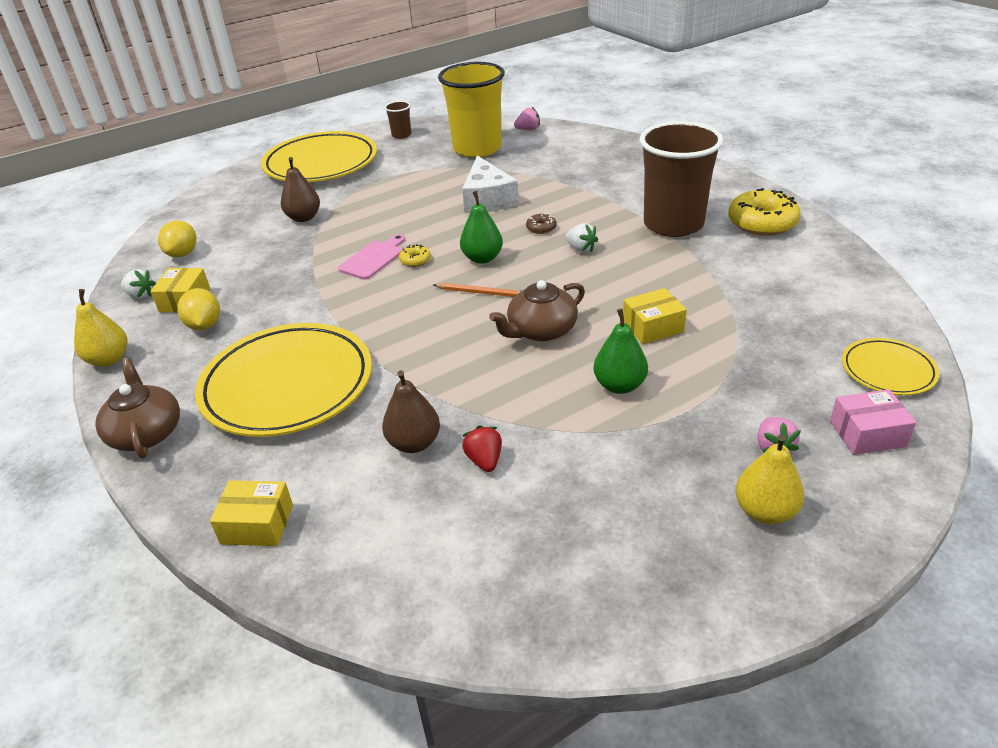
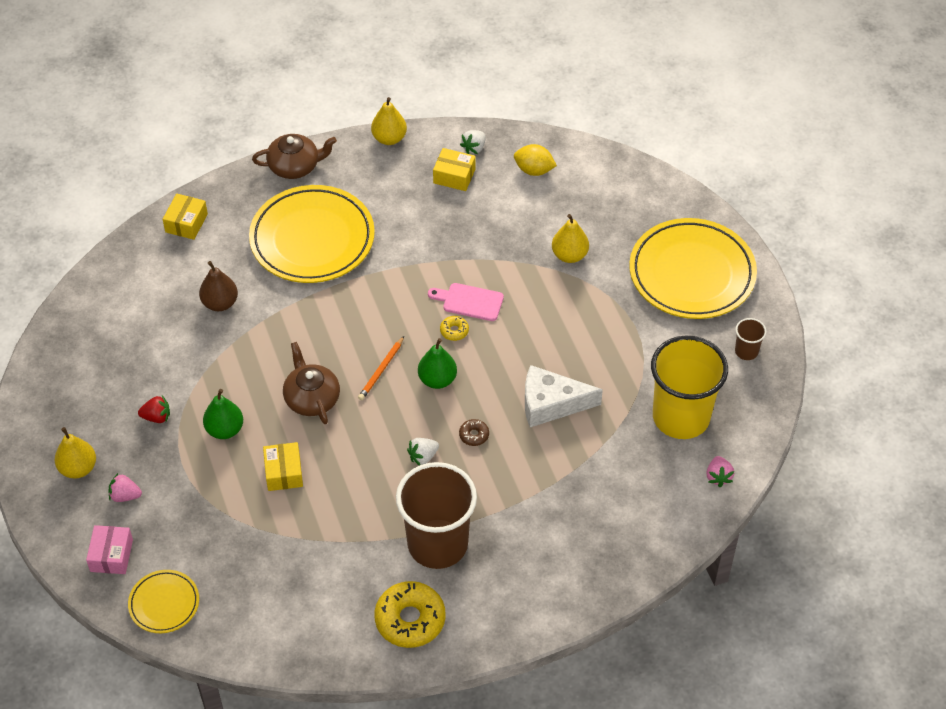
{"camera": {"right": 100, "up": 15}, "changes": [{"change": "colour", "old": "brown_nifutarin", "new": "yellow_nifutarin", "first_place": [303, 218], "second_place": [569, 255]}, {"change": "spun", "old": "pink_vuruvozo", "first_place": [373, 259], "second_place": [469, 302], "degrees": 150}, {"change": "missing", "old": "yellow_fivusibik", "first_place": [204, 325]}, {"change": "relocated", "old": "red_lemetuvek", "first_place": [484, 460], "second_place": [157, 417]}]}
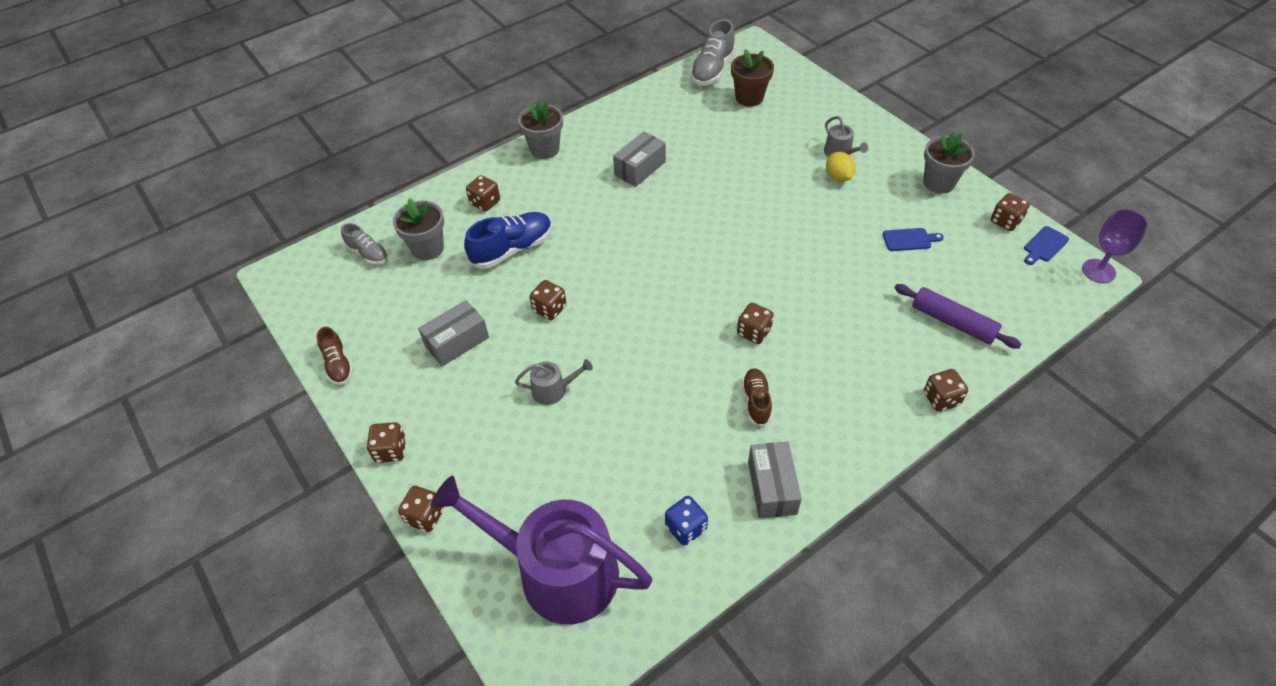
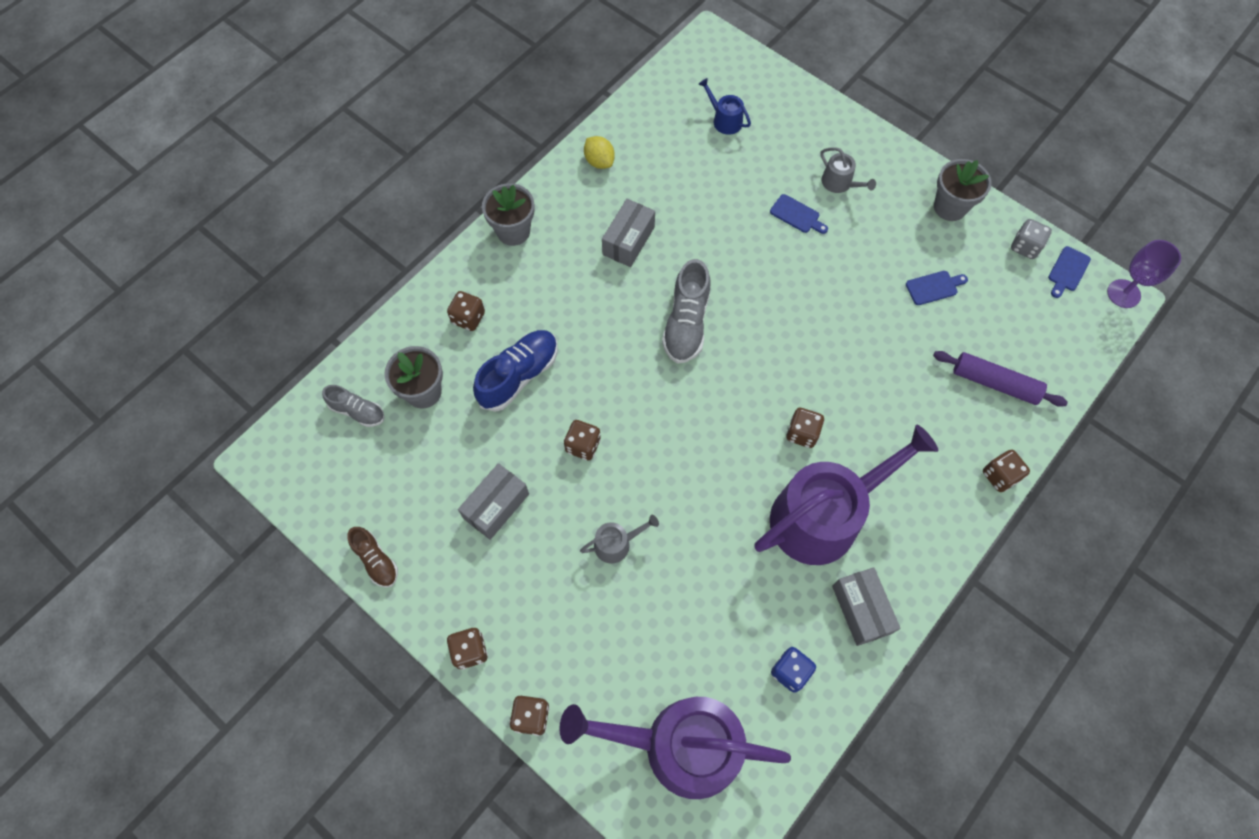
{"camera": {"right": -15, "up": 15}, "changes": [{"change": "relocated", "old": "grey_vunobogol", "first_place": [712, 70], "second_place": [686, 323]}, {"change": "exchanged", "old": "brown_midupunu", "new": "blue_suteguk", "first_place": [749, 98], "second_place": [724, 120]}, {"change": "relocated", "old": "yellow_fivusibik", "first_place": [838, 177], "second_place": [599, 161]}, {"change": "colour", "old": "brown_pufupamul", "new": "grey_pufupamul", "first_place": [1005, 221], "second_place": [1025, 247]}, {"change": "exchanged", "old": "brown_vunobogol", "new": "purple_suteguk", "first_place": [756, 401], "second_place": [823, 515]}, {"change": "appeared", "new": "blue_vuruvozo", "second_place": [797, 215]}]}
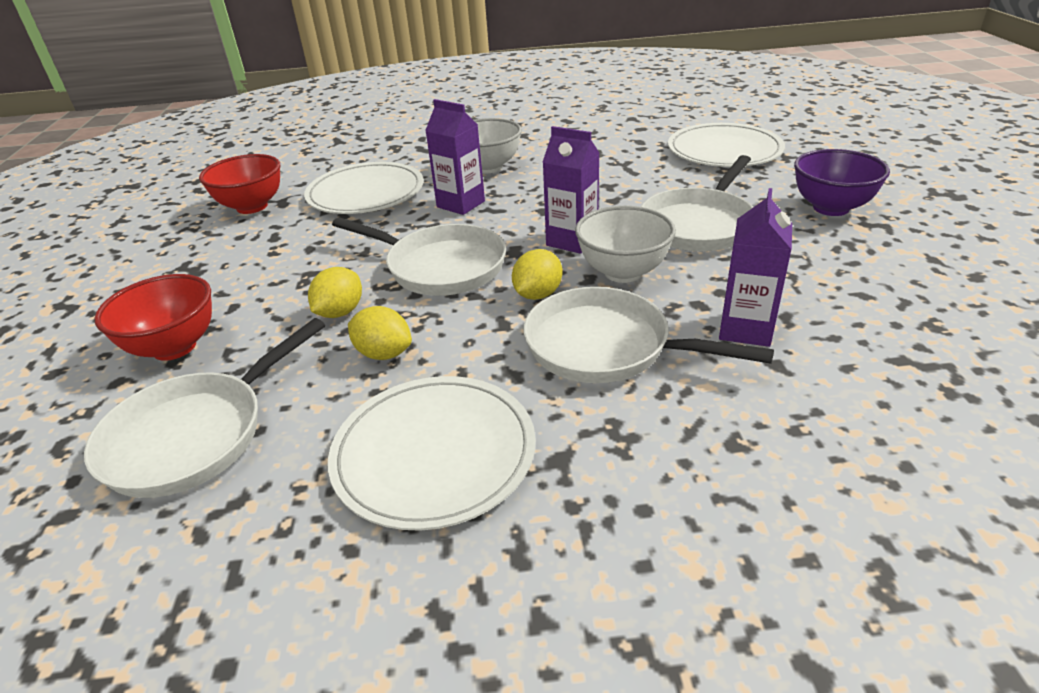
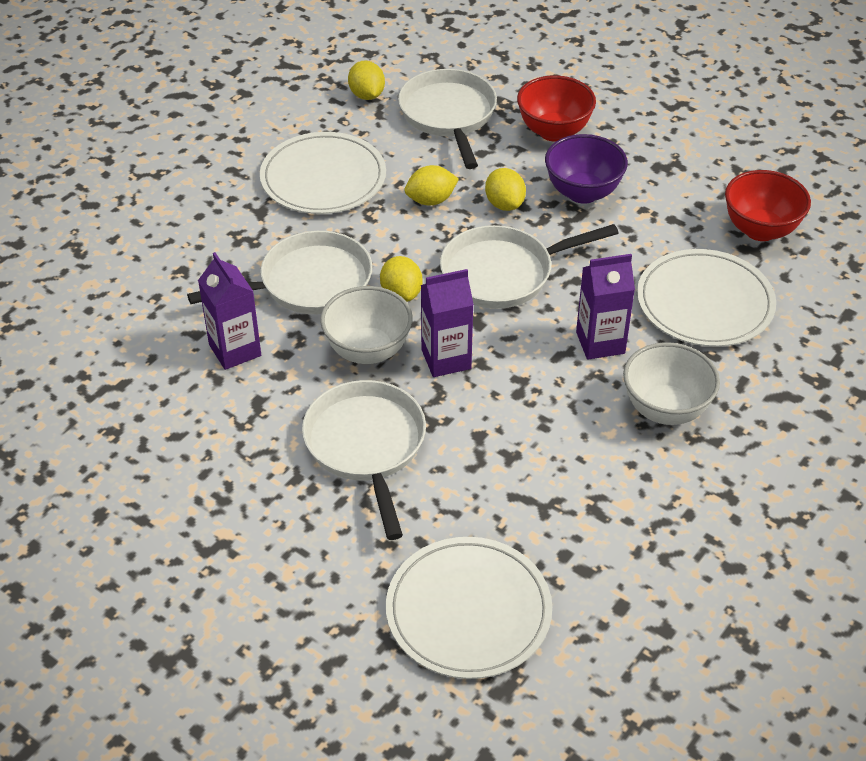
{"camera": {"right": 130, "up": 10}, "changes": [{"change": "relocated", "old": "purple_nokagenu", "first_place": [831, 208], "second_place": [583, 193]}, {"change": "appeared", "new": "yellow_fivusibik", "second_place": [367, 95]}]}
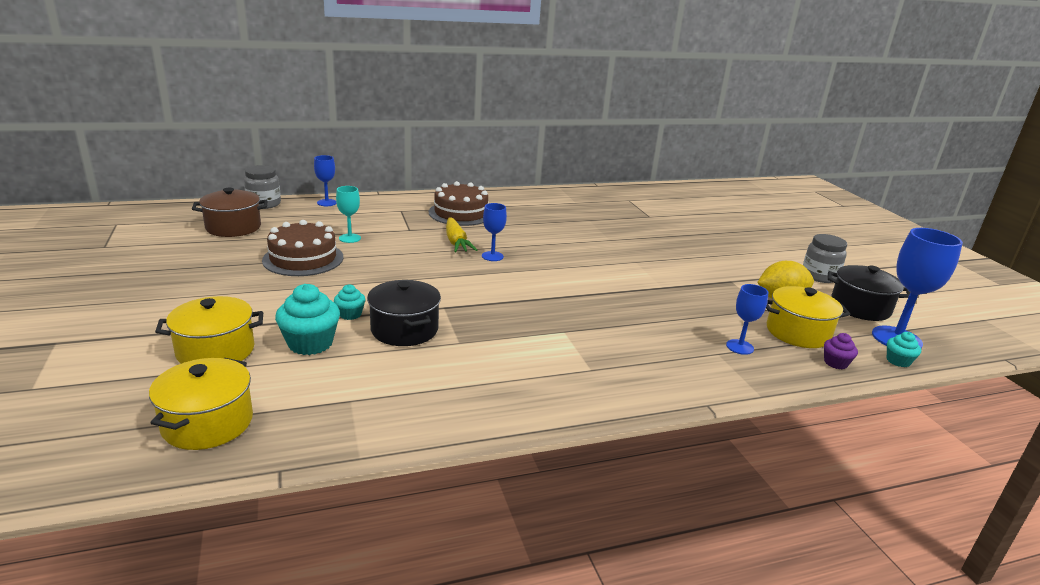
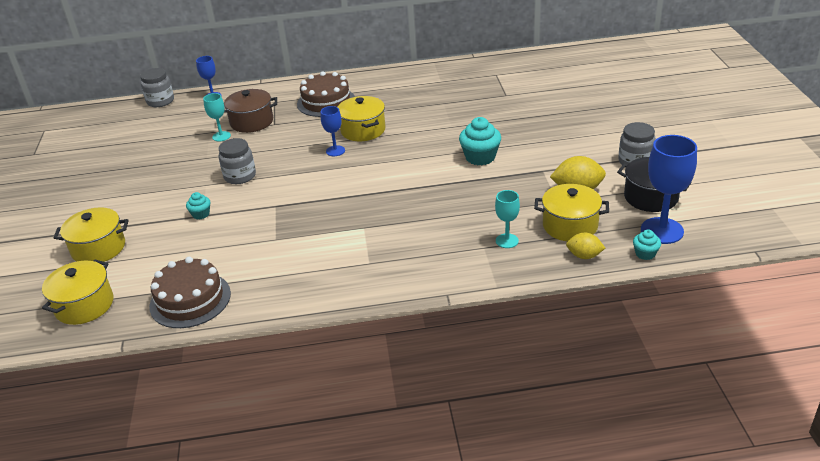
{"camera": {"right": 15, "up": 10}, "changes": [{"change": "relocated", "old": "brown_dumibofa", "first_place": [233, 227], "second_place": [252, 122]}, {"change": "missing", "old": "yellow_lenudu", "first_place": [456, 242]}, {"change": "relocated", "old": "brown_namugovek", "first_place": [303, 259], "second_place": [190, 300]}, {"change": "missing", "old": "black_dumibofa", "first_place": [404, 329]}, {"change": "relocated", "old": "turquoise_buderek", "first_place": [310, 343], "second_place": [480, 157]}, {"change": "colour", "old": "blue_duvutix", "new": "turquoise_duvutix", "first_place": [739, 347], "second_place": [507, 241]}, {"change": "exchanged", "old": "purple_buderek", "new": "yellow_fivusibik", "first_place": [835, 363], "second_place": [584, 256]}, {"change": "appeared", "new": "yellow_dumibofa", "second_place": [363, 130]}, {"change": "appeared", "new": "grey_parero", "second_place": [240, 176]}]}
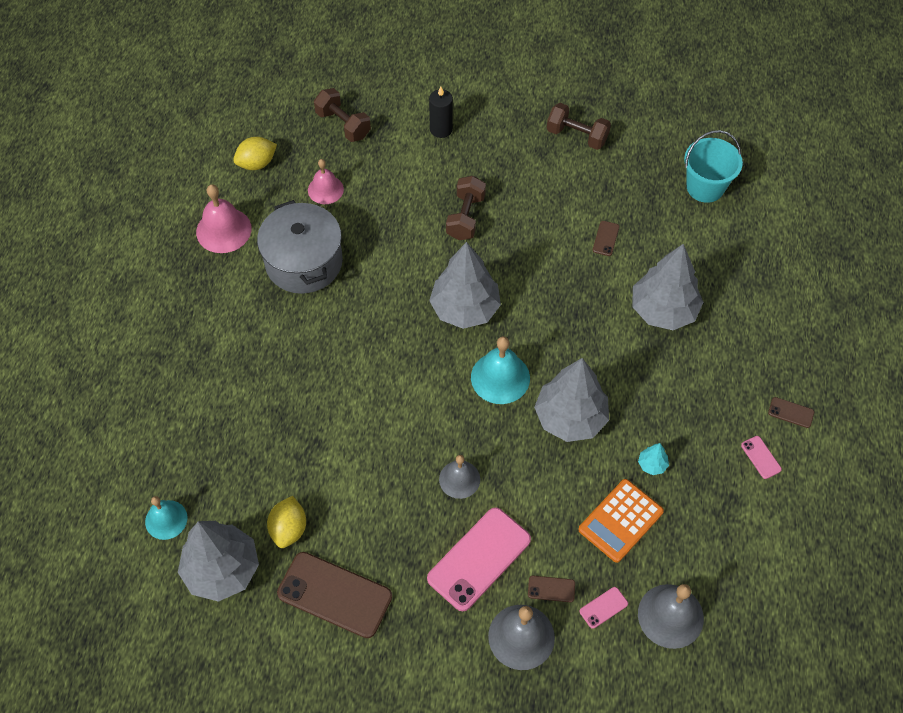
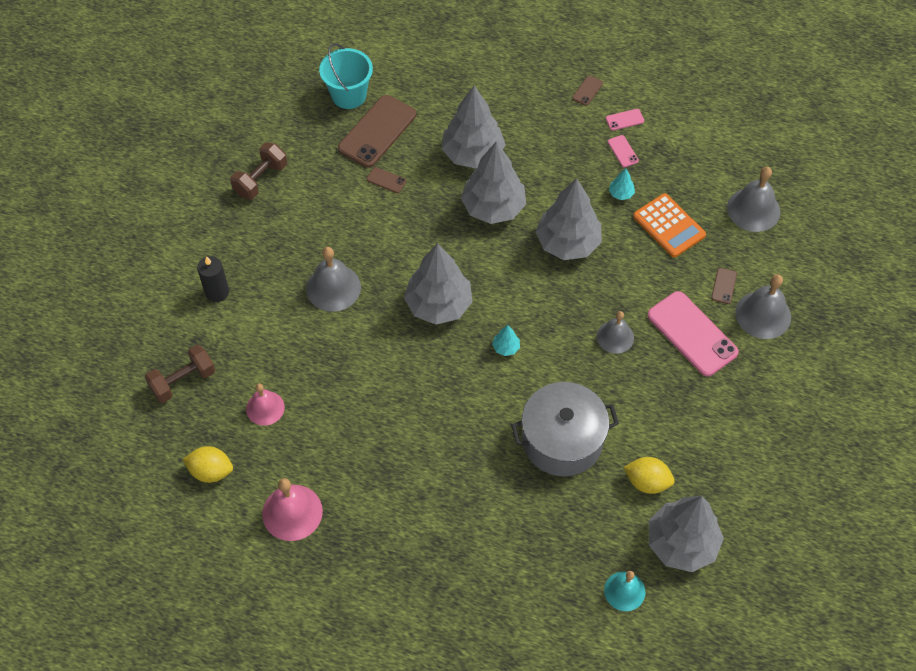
{"camera": {"right": -80, "up": 0}, "changes": [{"change": "spun", "old": "yellow_fivusibik", "first_place": [257, 163], "second_place": [211, 471], "degrees": -60}, {"change": "exchanged", "old": "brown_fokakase", "new": "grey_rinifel", "first_place": [466, 217], "second_place": [333, 287]}, {"change": "relocated", "old": "grey_dumibofa", "first_place": [304, 262], "second_place": [562, 440]}, {"change": "missing", "old": "turquoise_rinifel", "first_place": [500, 377]}, {"change": "relocated", "old": "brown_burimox", "first_place": [335, 595], "second_place": [377, 131]}, {"change": "relocated", "old": "pink_burimox", "first_place": [603, 607], "second_place": [622, 151]}, {"change": "appeared", "new": "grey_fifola", "second_place": [493, 207]}, {"change": "appeared", "new": "turquoise_fifola", "second_place": [506, 347]}]}
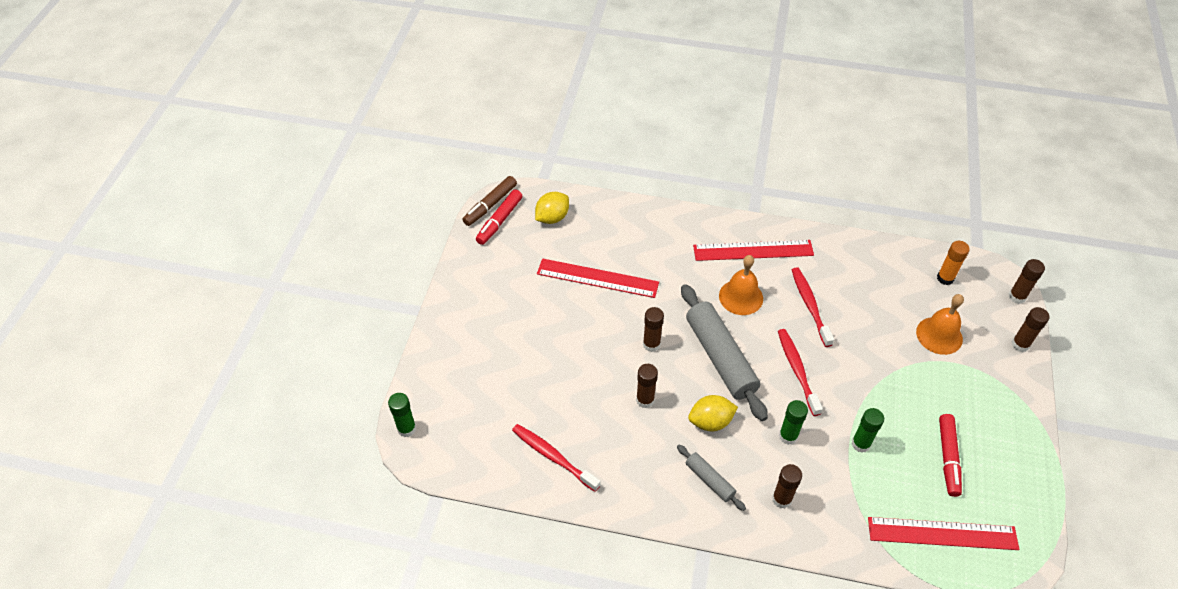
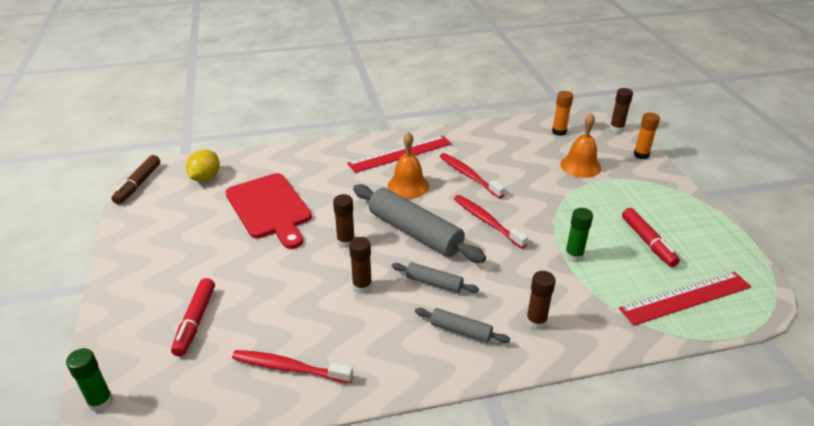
{"camera": {"right": -25, "up": -15}, "changes": [{"change": "relocated", "old": "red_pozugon", "first_place": [500, 221], "second_place": [195, 321]}, {"change": "exchanged", "old": "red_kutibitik", "new": "red_vuruvozo", "first_place": [597, 278], "second_place": [269, 208]}, {"change": "colour", "old": "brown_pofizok", "new": "orange_pofizok", "first_place": [1020, 344], "second_place": [641, 155]}, {"change": "exchanged", "old": "yellow_fivusibik", "new": "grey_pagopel", "first_place": [710, 422], "second_place": [434, 283]}, {"change": "missing", "old": "green_pofizok", "first_place": [788, 436]}]}
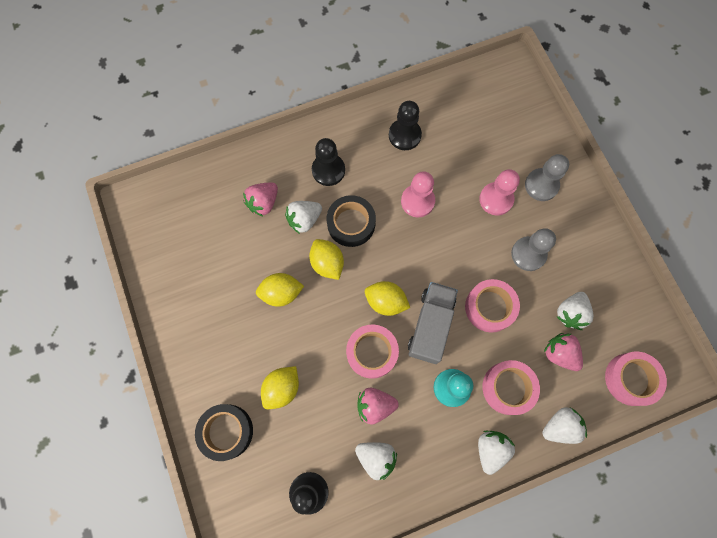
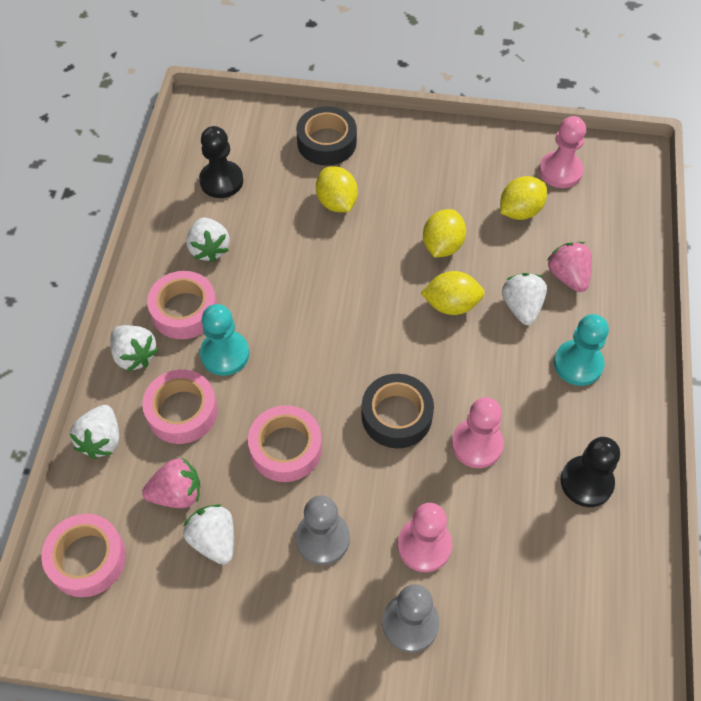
{"camera": {"right": 120, "up": -15}, "changes": [{"change": "colour", "old": "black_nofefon", "new": "turquoise_nofefon", "first_place": [328, 170], "second_place": [578, 364]}, {"change": "relocated", "old": "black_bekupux", "first_place": [351, 224], "second_place": [396, 416]}, {"change": "relocated", "old": "yellow_fivusibik", "first_place": [386, 302], "second_place": [520, 211]}, {"change": "missing", "old": "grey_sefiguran", "first_place": [430, 326]}, {"change": "relocated", "old": "pink_bekupux", "first_place": [372, 352], "second_place": [184, 310]}, {"change": "missing", "old": "pink_lemetuvek", "first_place": [375, 405]}, {"change": "spun", "old": "white_lemetuvek", "first_place": [376, 457], "second_place": [209, 249], "degrees": -75}, {"change": "appeared", "new": "pink_nofefon", "second_place": [560, 171]}]}
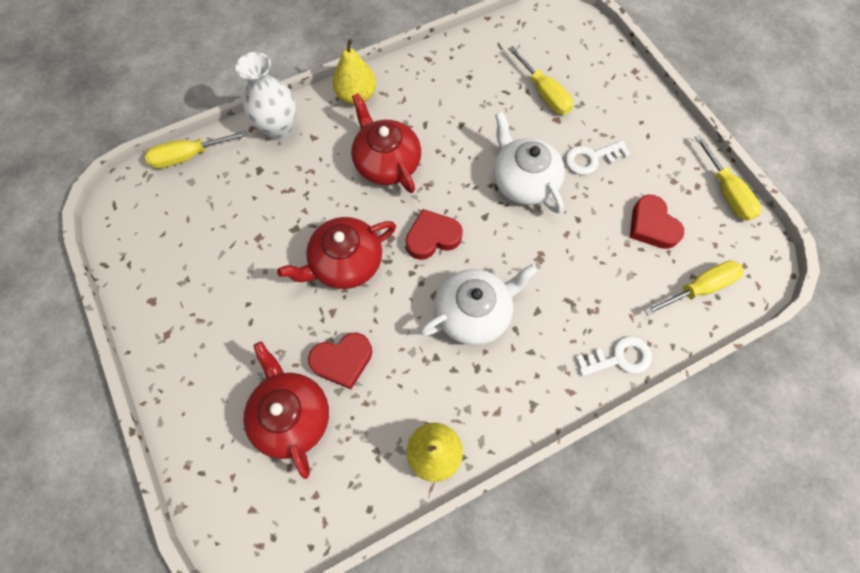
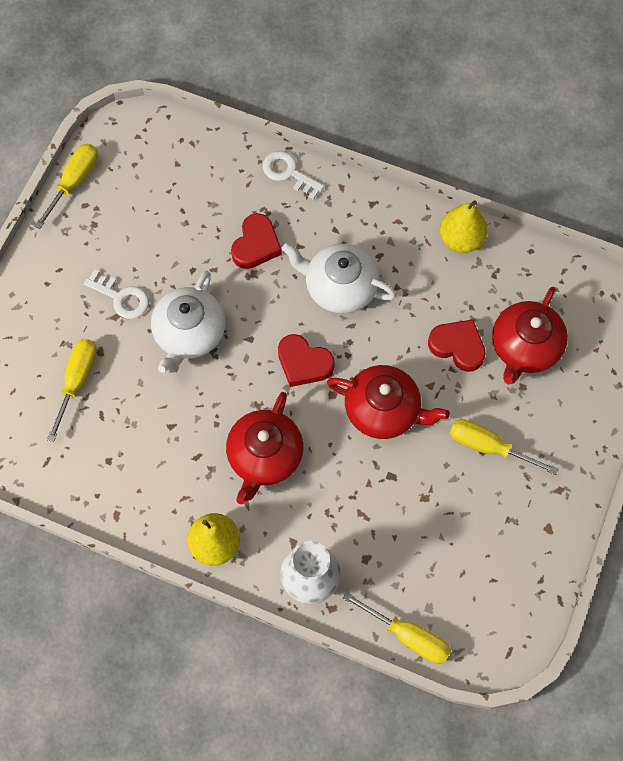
{"camera": {"right": -130, "up": 0}, "changes": [{"change": "relocated", "old": "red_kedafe", "first_place": [652, 226], "second_place": [256, 245]}, {"change": "relocated", "old": "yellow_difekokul", "first_place": [698, 288], "second_place": [489, 447]}]}
